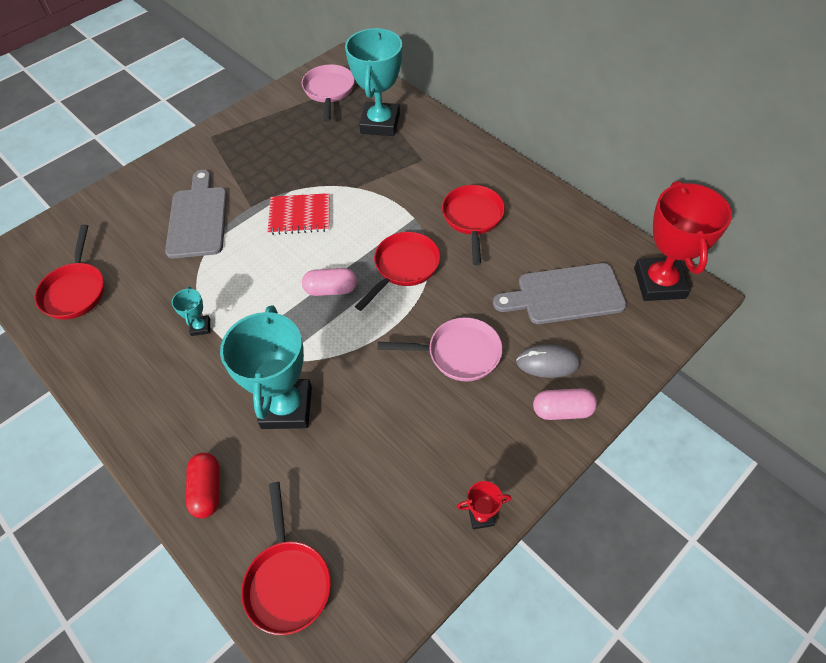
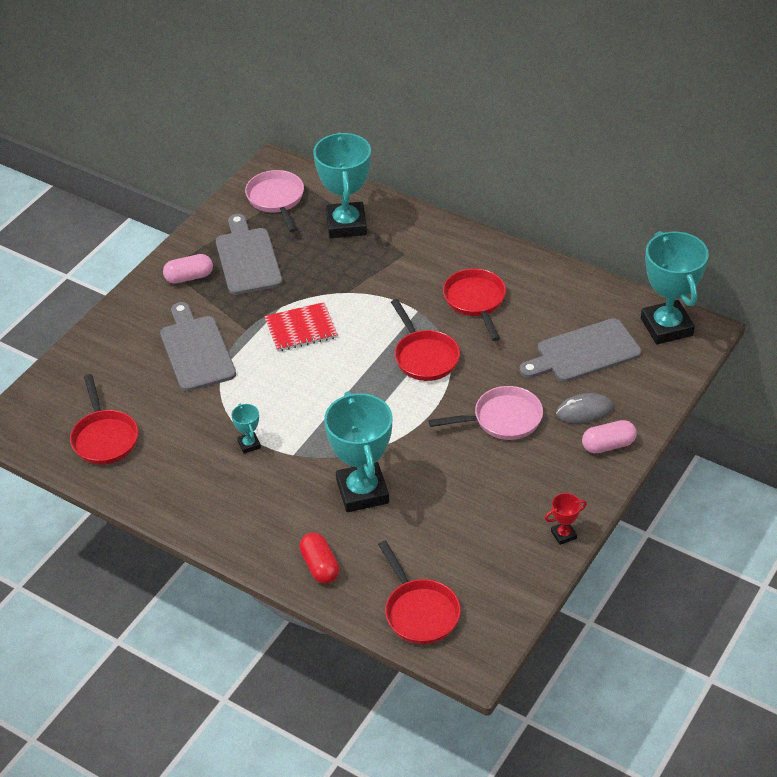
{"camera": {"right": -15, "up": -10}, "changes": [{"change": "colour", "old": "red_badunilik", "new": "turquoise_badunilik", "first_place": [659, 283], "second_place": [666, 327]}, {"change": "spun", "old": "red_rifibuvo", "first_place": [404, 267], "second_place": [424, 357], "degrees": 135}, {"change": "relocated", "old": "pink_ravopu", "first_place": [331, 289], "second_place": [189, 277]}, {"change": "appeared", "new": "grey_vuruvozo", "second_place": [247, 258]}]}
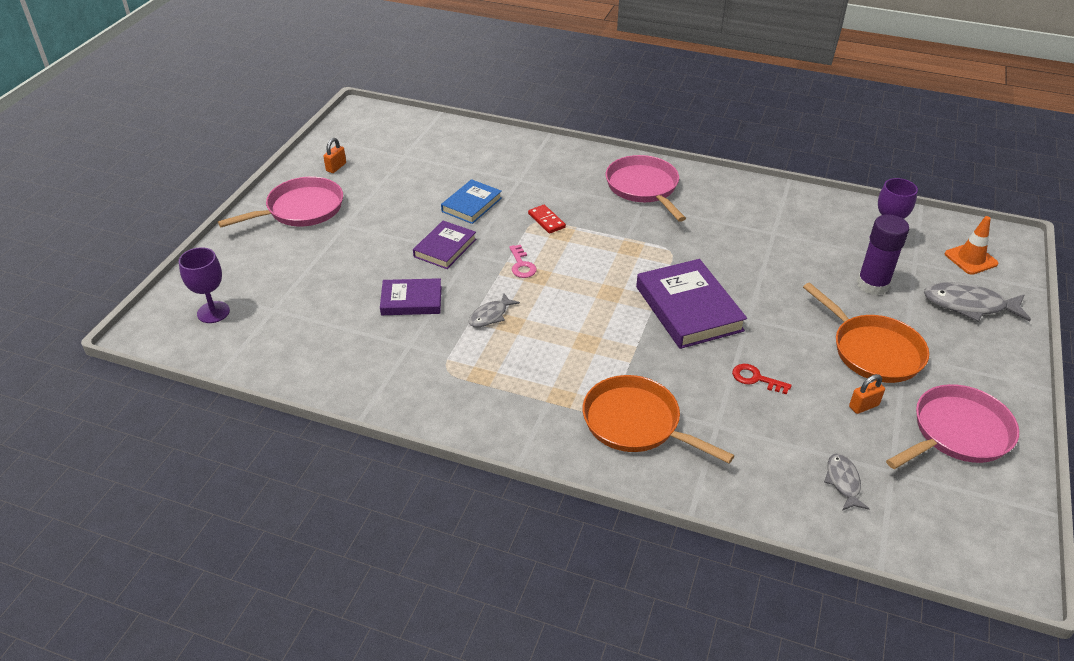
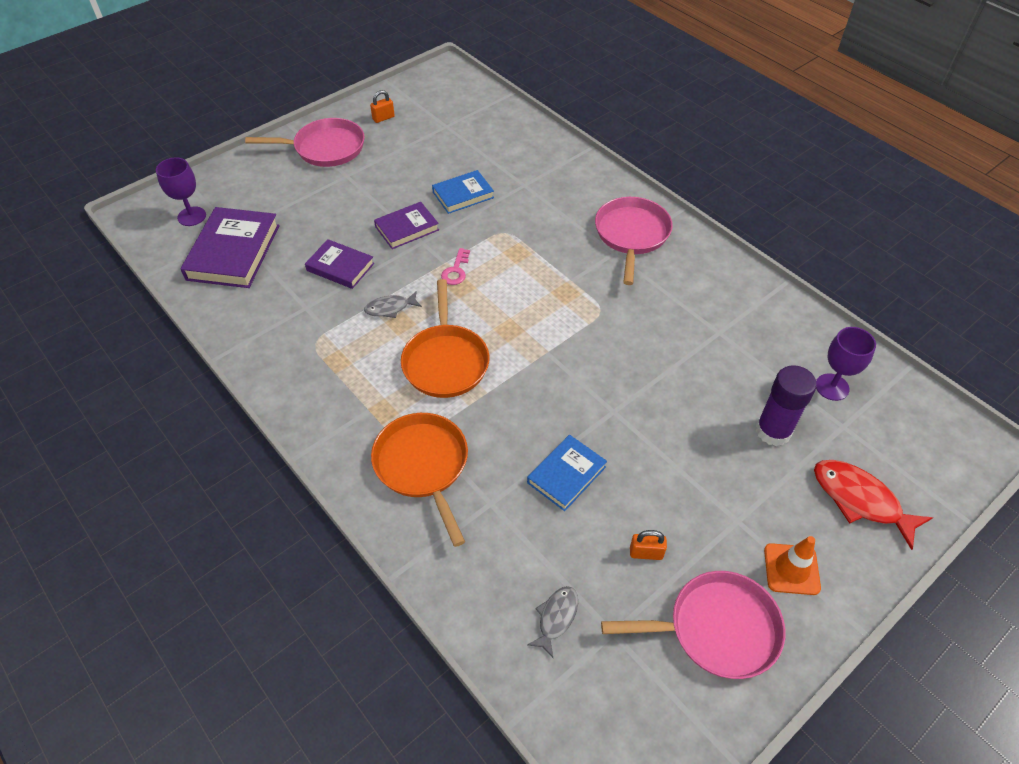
{"camera": {"right": 30, "up": 10}, "changes": [{"change": "missing", "old": "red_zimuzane", "first_place": [546, 220]}, {"change": "relocated", "old": "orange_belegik", "first_place": [970, 259], "second_place": [791, 569]}, {"change": "relocated", "old": "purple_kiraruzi", "first_place": [688, 308], "second_place": [233, 252]}, {"change": "colour", "old": "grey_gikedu", "new": "red_gikedu", "first_place": [969, 305], "second_place": [860, 500]}, {"change": "relocated", "old": "orange_rifibuvo", "first_place": [873, 351], "second_place": [445, 361]}, {"change": "exchanged", "old": "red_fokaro", "new": "blue_kiraruzi", "first_place": [755, 378], "second_place": [566, 475]}]}
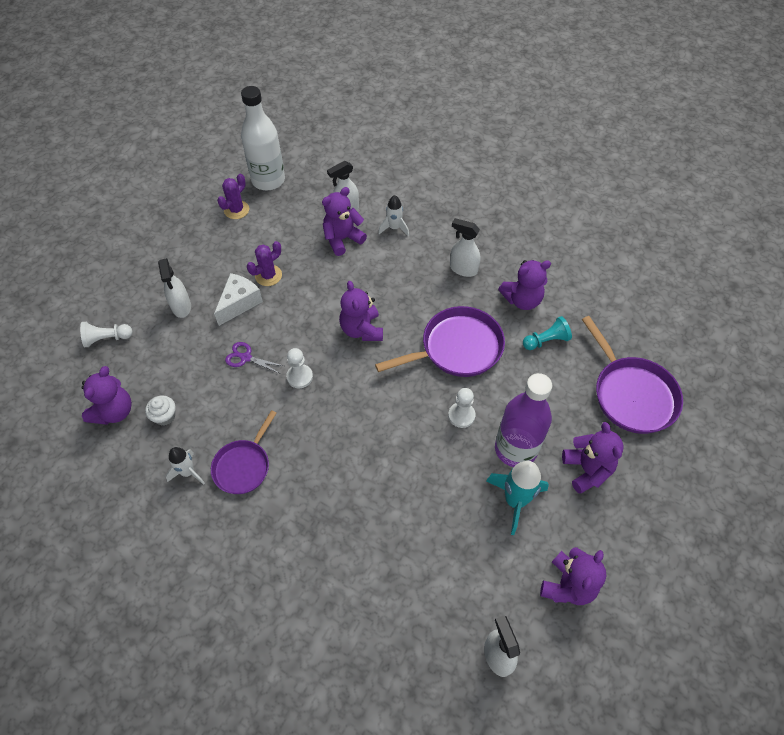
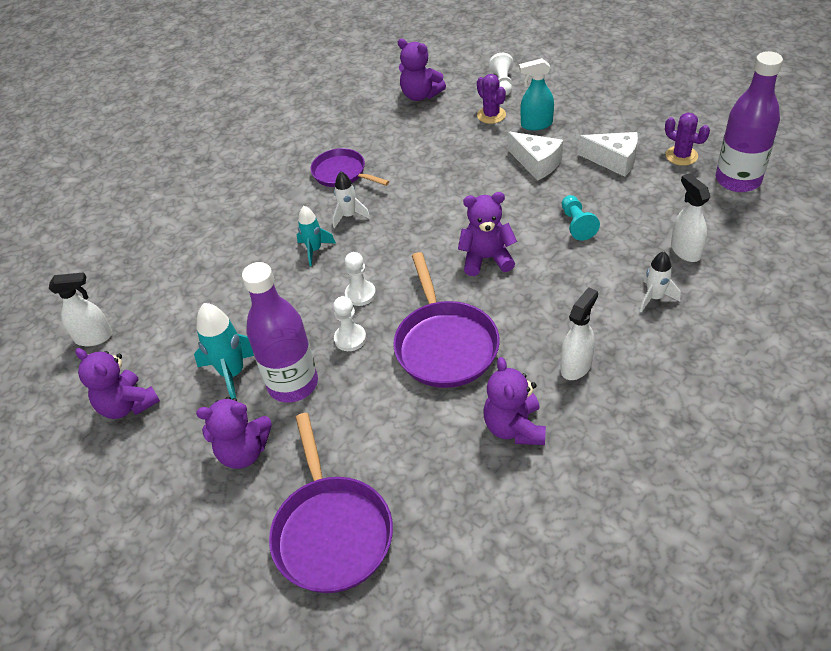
{"camera": {"right": 105, "up": -10}, "changes": [{"change": "colour", "old": "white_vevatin", "new": "purple_vevatin", "first_place": [268, 180], "second_place": [738, 180]}, {"change": "missing", "old": "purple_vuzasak", "first_place": [342, 239]}, {"change": "relocated", "old": "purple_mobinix", "first_place": [268, 275], "second_place": [491, 115]}, {"change": "colour", "old": "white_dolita", "new": "turquoise_dolita", "first_place": [181, 307], "second_place": [536, 124]}, {"change": "relocated", "old": "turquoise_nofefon", "first_place": [546, 340], "second_place": [577, 224]}, {"change": "spun", "old": "purple_rifibuvo", "first_place": [631, 394], "second_place": [331, 532], "degrees": -90}, {"change": "missing", "old": "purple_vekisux", "first_place": [245, 357]}, {"change": "relocated", "old": "white_nofefon", "first_place": [299, 377], "second_place": [360, 294]}, {"change": "missing", "old": "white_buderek", "first_place": [165, 416]}, {"change": "relocated", "old": "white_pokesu", "first_place": [188, 472], "second_place": [349, 216]}, {"change": "appeared", "new": "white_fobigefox", "second_place": [614, 161]}, {"change": "appeared", "new": "turquoise_pokesu", "second_place": [314, 250]}]}
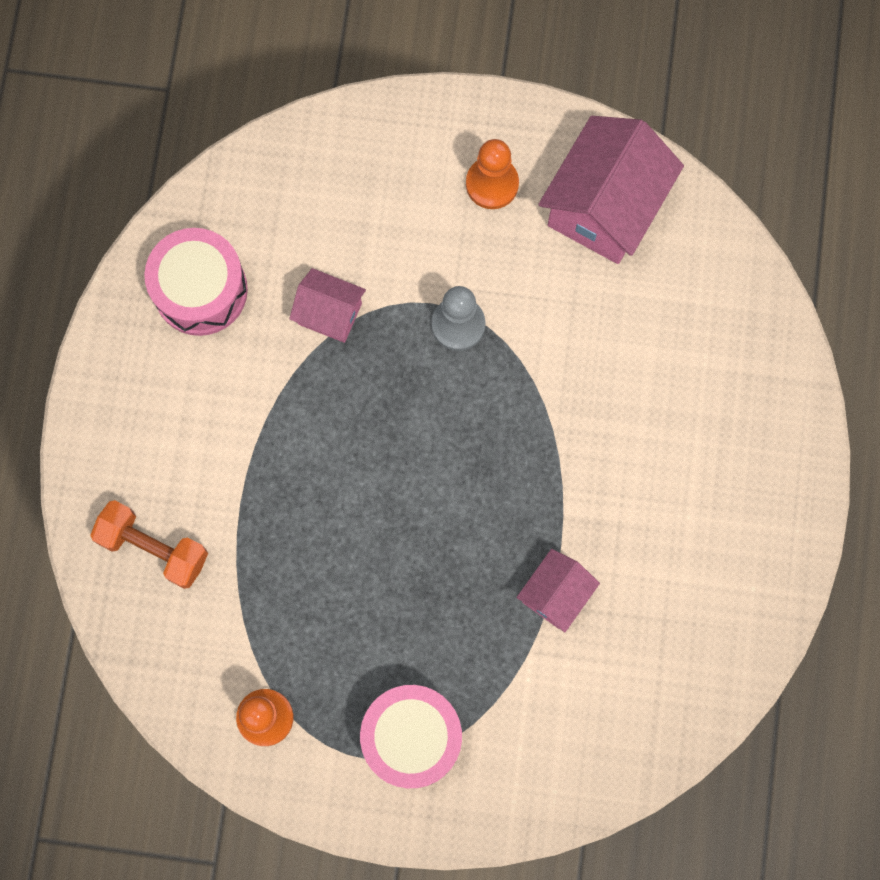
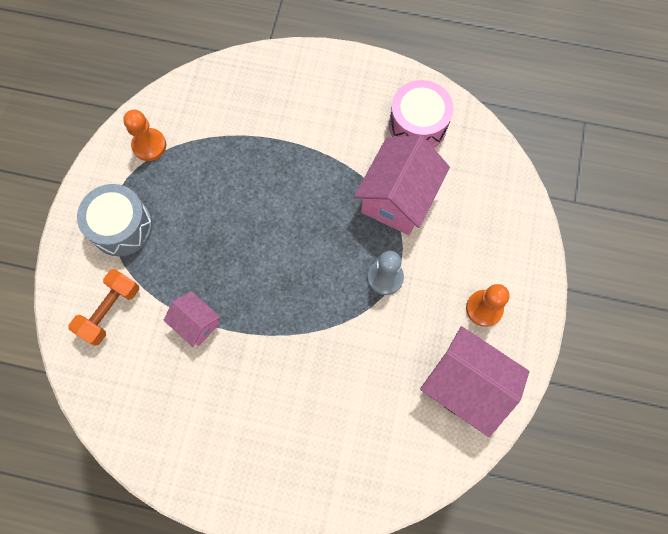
{"camera": {"right": 95, "up": -5}, "changes": [{"change": "size", "old": "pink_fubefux", "first_place": [329, 314], "second_place": [398, 198], "factor": 1.85}, {"change": "relocated", "old": "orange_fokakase", "first_place": [153, 548], "second_place": [110, 311]}, {"change": "colour", "old": "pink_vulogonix", "new": "grey_vulogonix", "first_place": [412, 738], "second_place": [121, 227]}]}
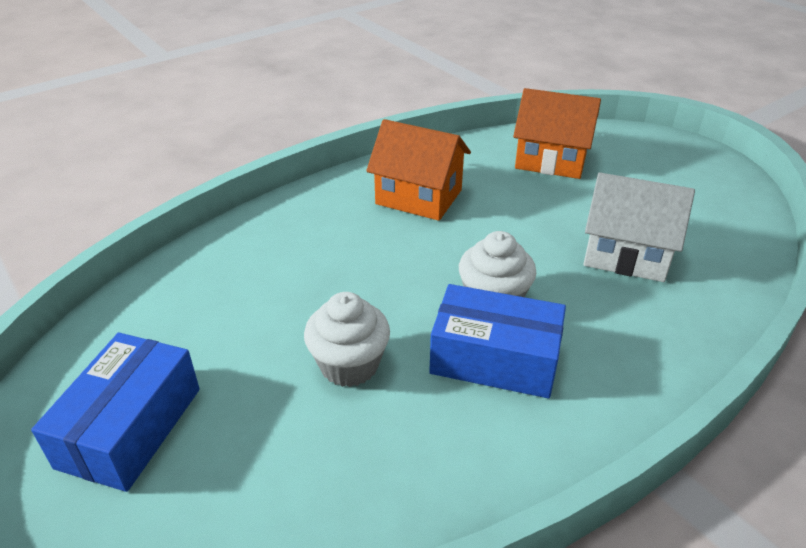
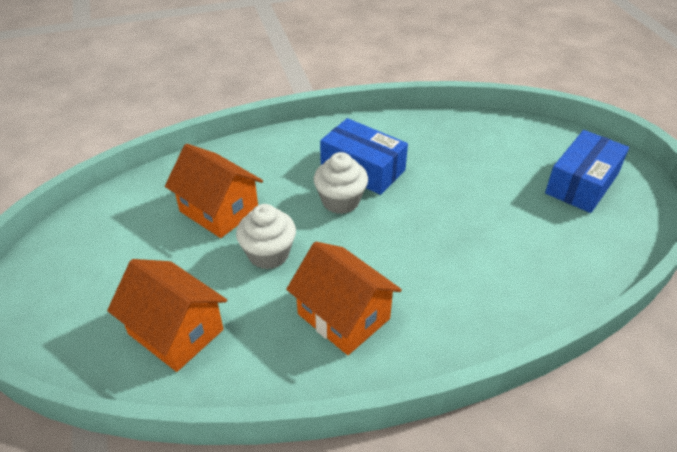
{"camera": {"right": -160, "up": 5}, "changes": [{"change": "colour", "old": "white_fubefux", "new": "orange_fubefux", "first_place": [626, 254], "second_place": [219, 210]}, {"change": "relocated", "old": "white_buderek", "first_place": [349, 365], "second_place": [268, 254]}]}
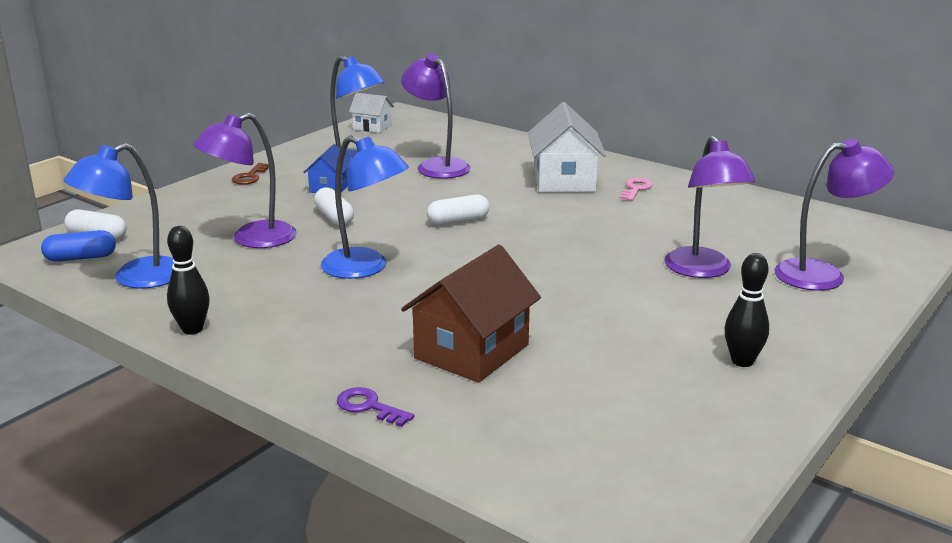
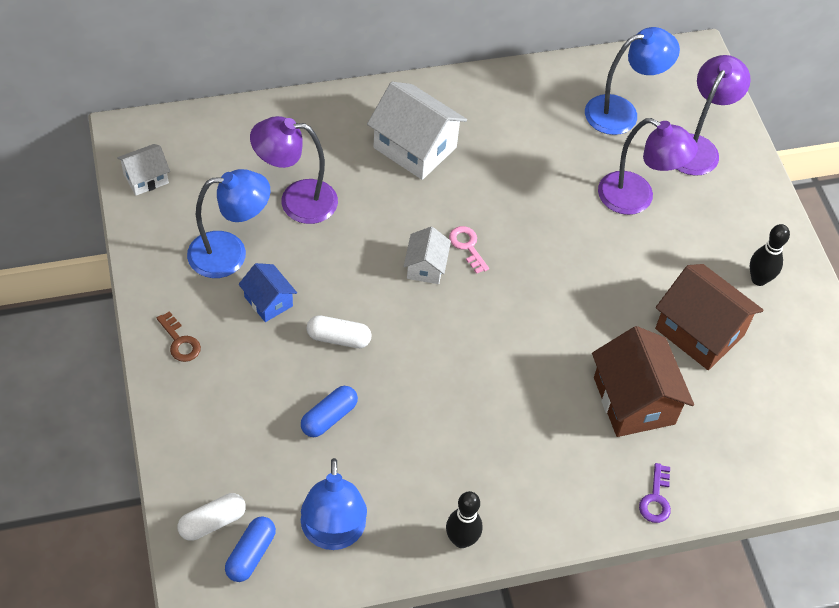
{"camera": {"right": -55, "up": 30}, "changes": [{"change": "exchanged", "old": "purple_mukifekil", "new": "blue_ravopu", "first_place": [252, 239], "second_place": [329, 417]}, {"change": "relocated", "old": "blue_mukifekil", "first_place": [365, 268], "second_place": [622, 112]}, {"change": "relocated", "old": "pink_fokaro", "first_place": [635, 189], "second_place": [467, 246]}, {"change": "exchanged", "old": "white_ravopu", "new": "white_fubefux", "first_place": [458, 221], "second_place": [426, 267]}, {"change": "spun", "old": "purple_fokaro", "first_place": [368, 407], "second_place": [656, 499], "degrees": -60}, {"change": "appeared", "new": "brown_fubefux", "second_place": [699, 332]}]}
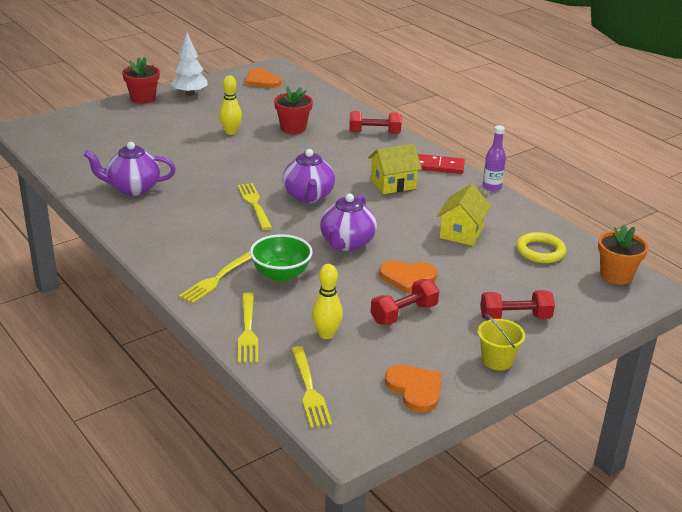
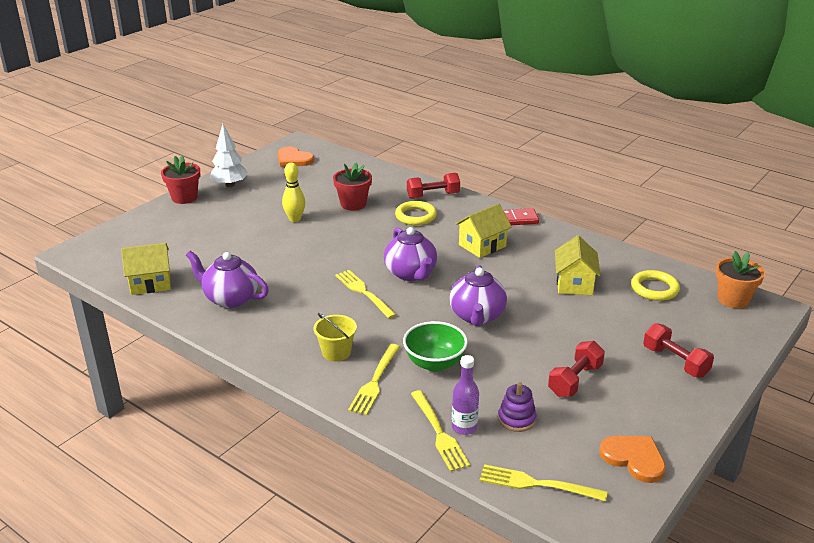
{"camera": {"right": -15, "up": 0}, "changes": [{"change": "relocated", "old": "purple_vevatin", "first_place": [492, 187], "second_place": [464, 427]}, {"change": "spun", "old": "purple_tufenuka", "first_place": [132, 188], "second_place": [230, 298], "degrees": 45}, {"change": "missing", "old": "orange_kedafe", "first_place": [407, 277]}, {"change": "exchanged", "old": "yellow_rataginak", "new": "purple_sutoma", "first_place": [326, 334], "second_place": [516, 419]}, {"change": "spun", "old": "red_fokakase", "first_place": [515, 318], "second_place": [675, 362], "degrees": 75}, {"change": "relocated", "old": "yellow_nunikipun", "first_place": [497, 360], "second_place": [336, 352]}, {"change": "spun", "old": "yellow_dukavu", "first_place": [309, 389], "second_place": [537, 484], "degrees": 135}, {"change": "appeared", "new": "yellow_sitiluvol", "second_place": [416, 216]}, {"change": "appeared", "new": "yellow_fubefux", "second_place": [150, 283]}]}
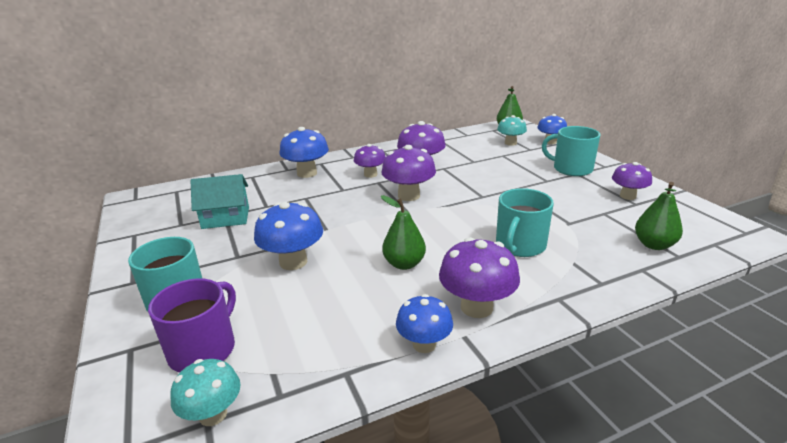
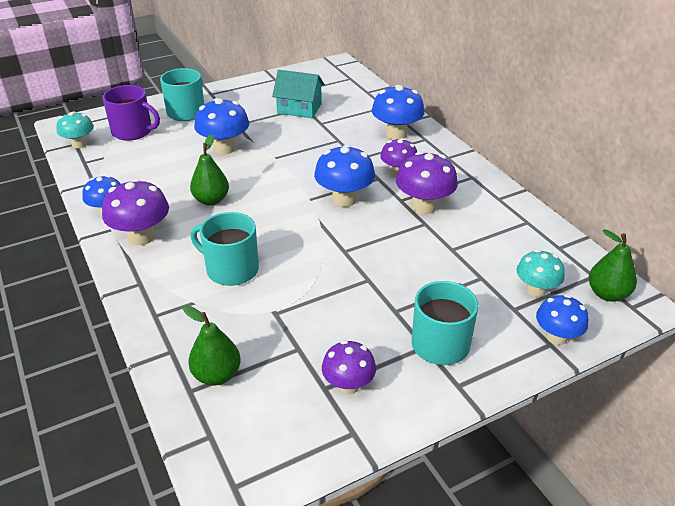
{"camera": {"right": 85, "up": 10}, "changes": [{"change": "colour", "old": "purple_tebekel", "new": "blue_tebekel", "first_place": [409, 196], "second_place": [344, 199]}, {"change": "spun", "old": "turquoise_fubefux", "first_place": [226, 218], "second_place": [299, 109], "degrees": -60}]}
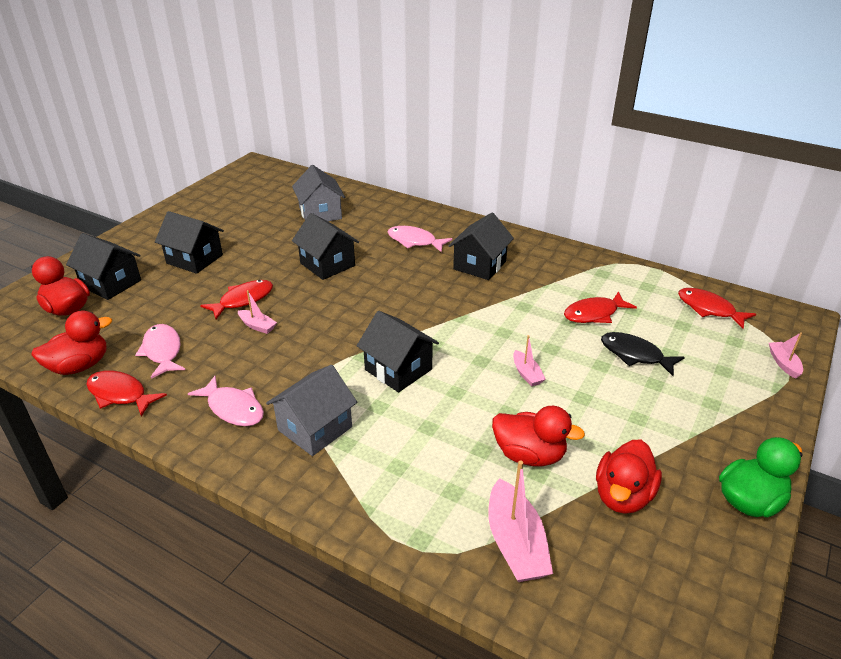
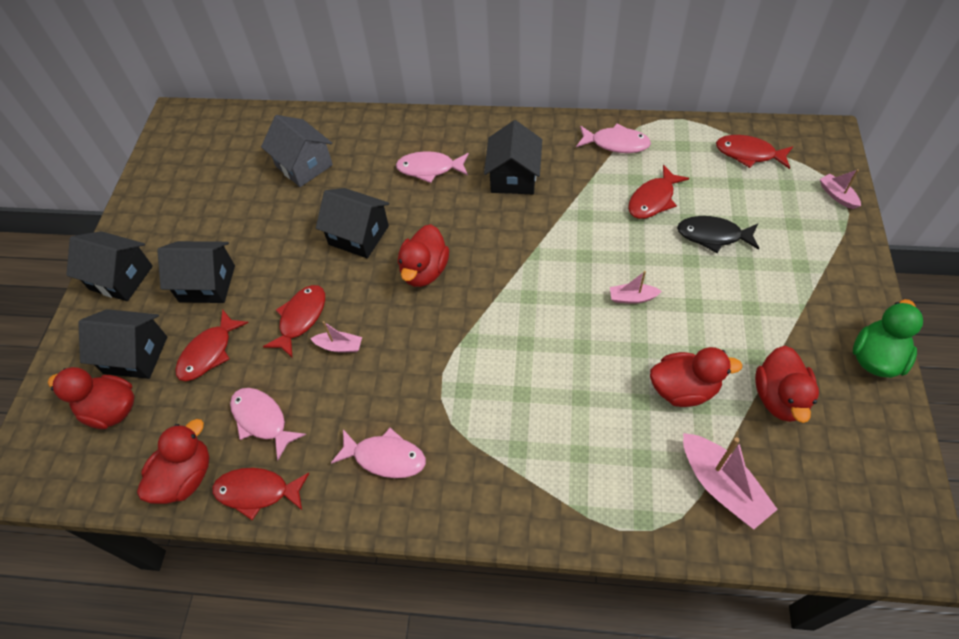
{"camera": {"right": -20, "up": 20}, "changes": [{"change": "relocated", "old": "black_fubefux", "first_place": [398, 369], "second_place": [121, 278]}, {"change": "spun", "old": "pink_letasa", "first_place": [527, 374], "second_place": [632, 298], "degrees": 135}, {"change": "missing", "old": "grey_fubefux", "first_place": [315, 428]}, {"change": "appeared", "new": "pink_gikedu", "second_place": [616, 143]}, {"change": "appeared", "new": "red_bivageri", "second_place": [424, 271]}, {"change": "appeared", "new": "red_gikedu", "second_place": [209, 353]}]}
